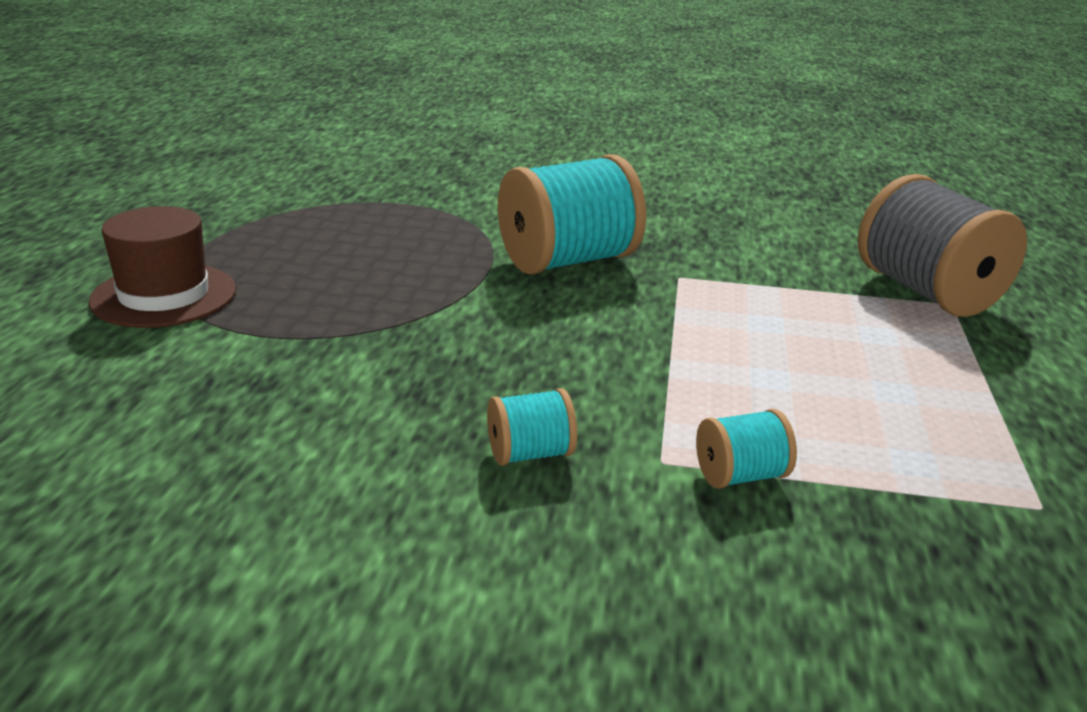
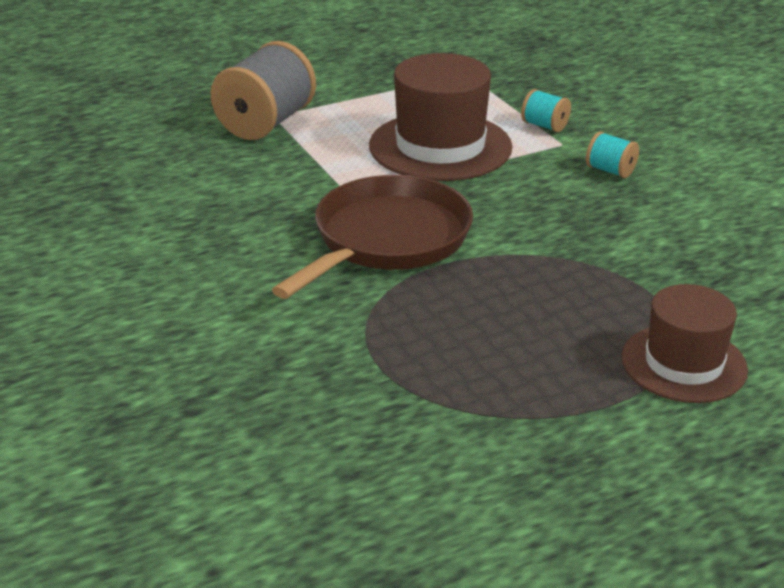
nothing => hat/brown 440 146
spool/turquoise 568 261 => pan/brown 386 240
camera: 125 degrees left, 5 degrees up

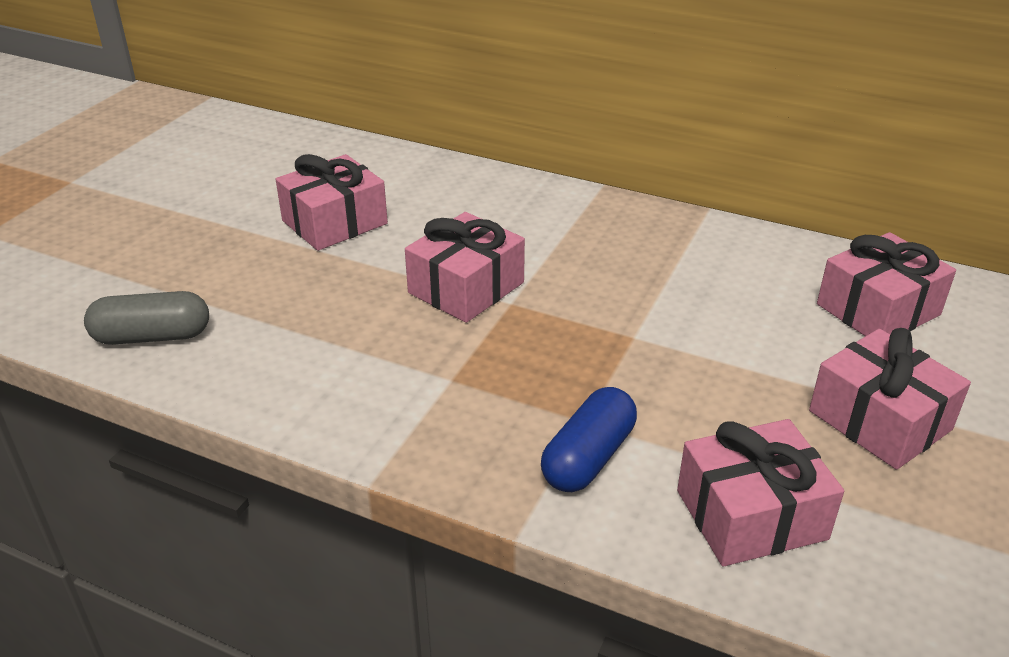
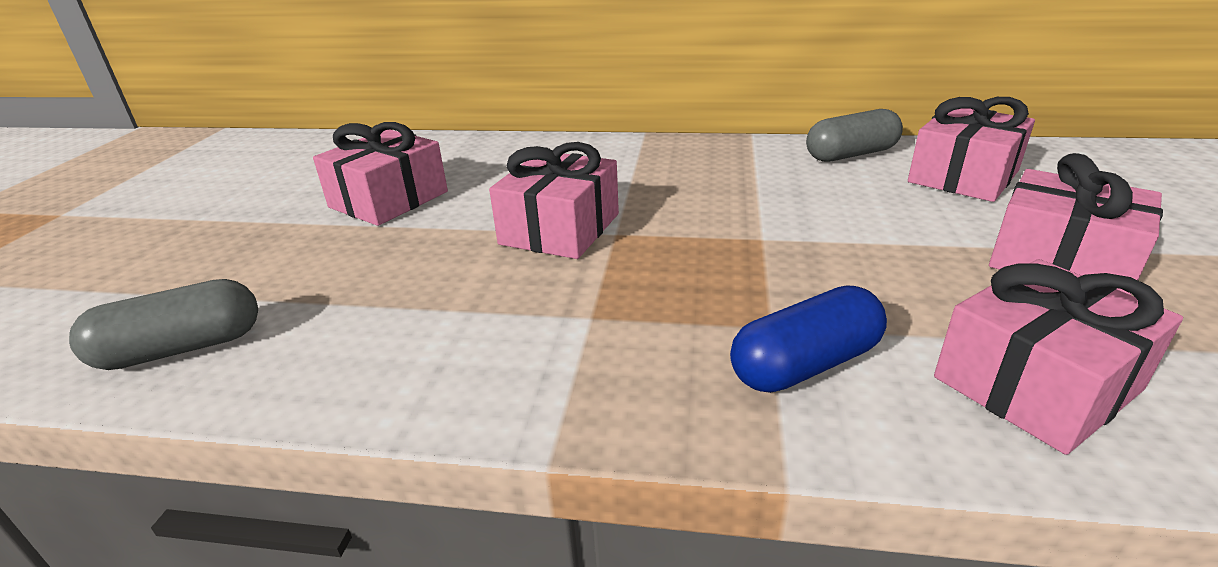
nothing => capsule/grey 851 155
capsule/blue 588 457 => capsule/blue 805 364, 45 degrees clockwise
camera: 15 degrees left, 5 degrees down

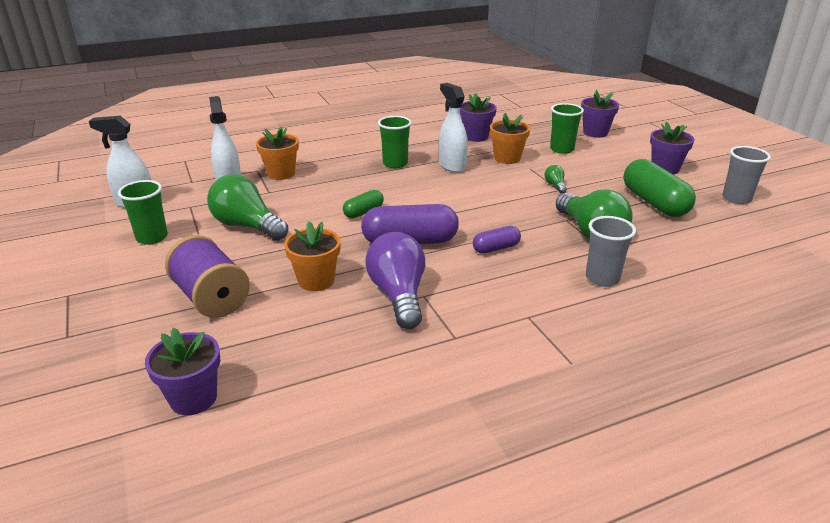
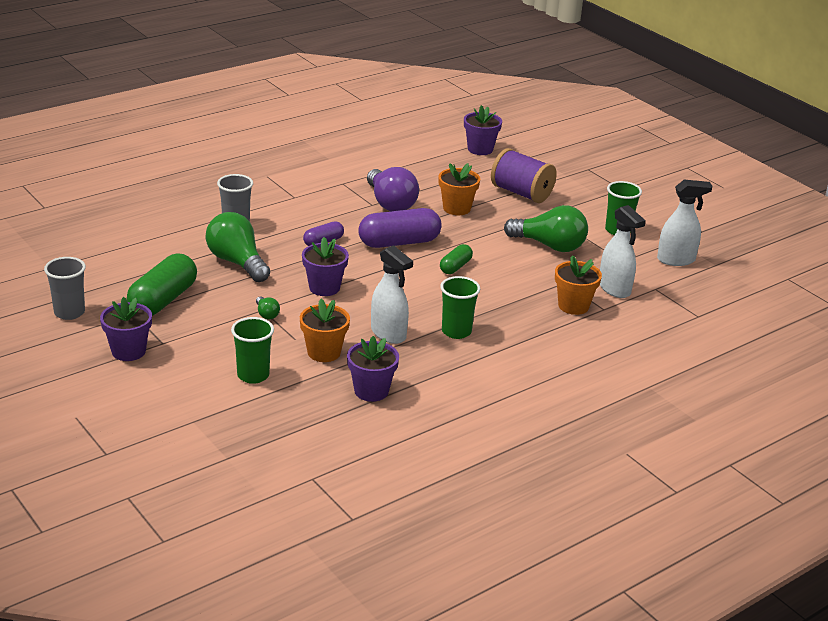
flower pot/purple 595 133 => flower pot/purple 324 288, moved
capsule/green 654 203 => capsule/green 163 300, 60 degrees clockwise
camera: 165 degrees right, 0 degrees up

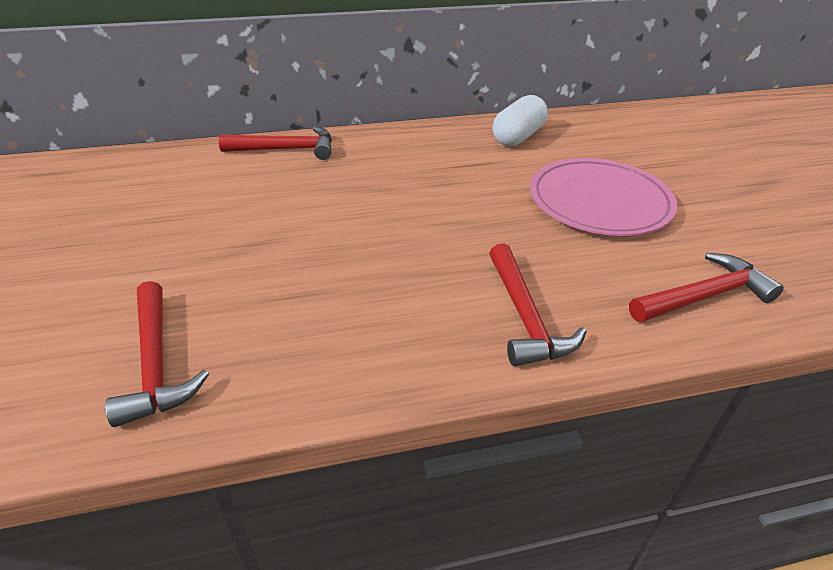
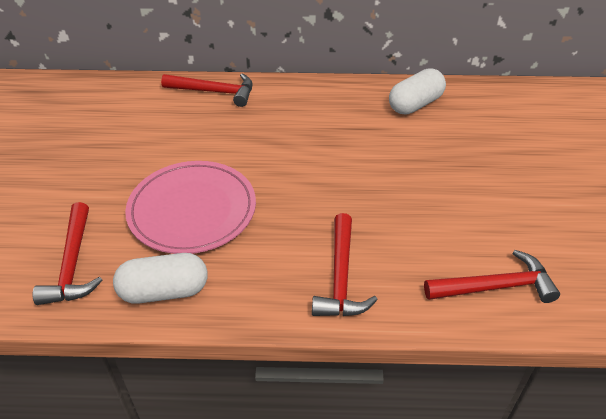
nothing => capsule/white 164 291
plate/pink 599 202 => plate/pink 192 210, moved
camera: 15 degrees right, 5 degrees up

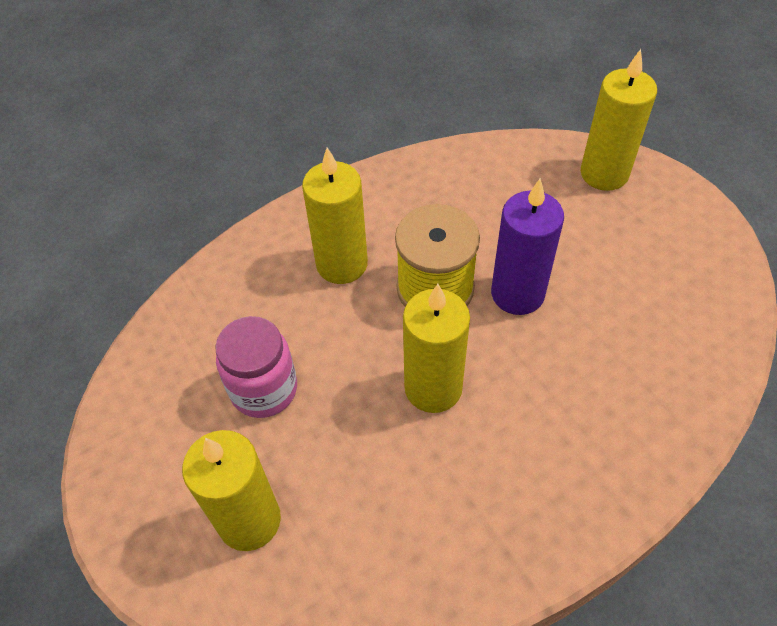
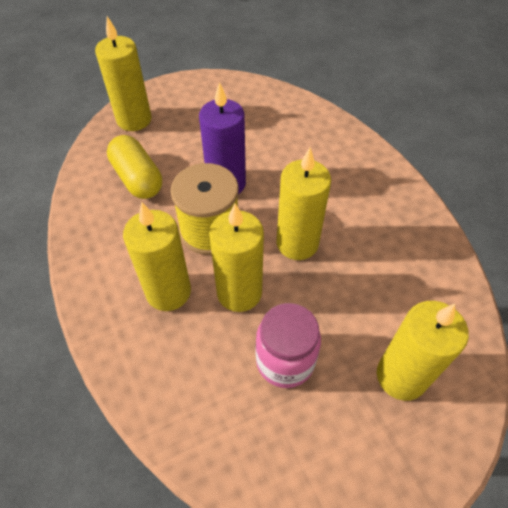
nothing => capsule/yellow 137 178
nothing => candle/yellow 239 292
camera: 85 degrees left, 0 degrees up

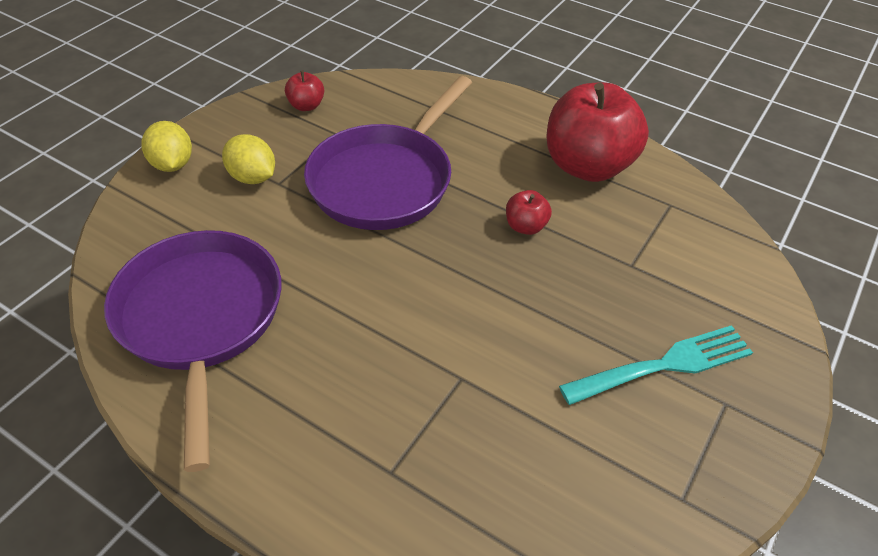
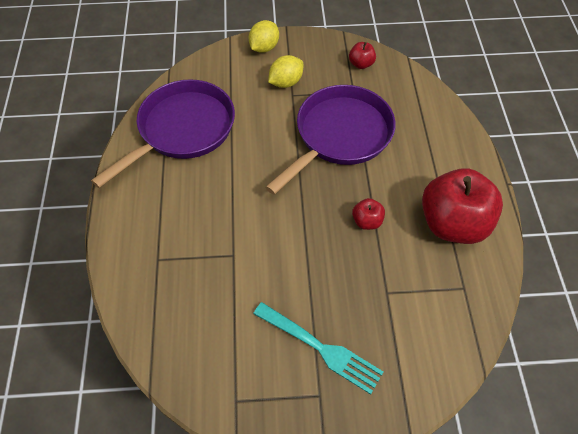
lemon/yellow 252 177 => lemon/yellow 286 82, 45 degrees clockwise
pan/purple 386 180 => pan/purple 339 136, 135 degrees clockwise
camera: 55 degrees right, 10 degrees up

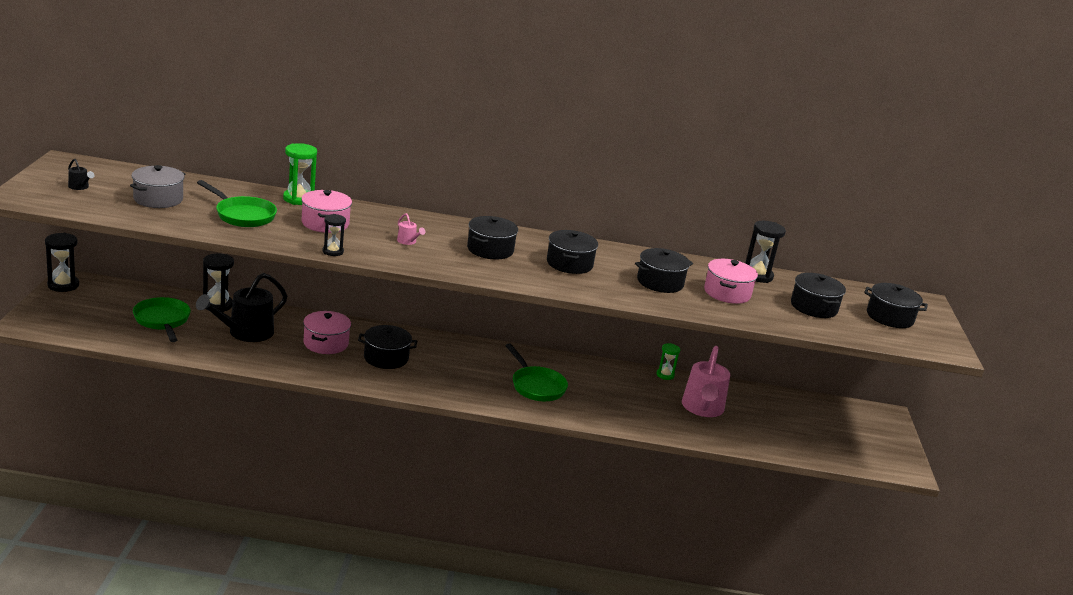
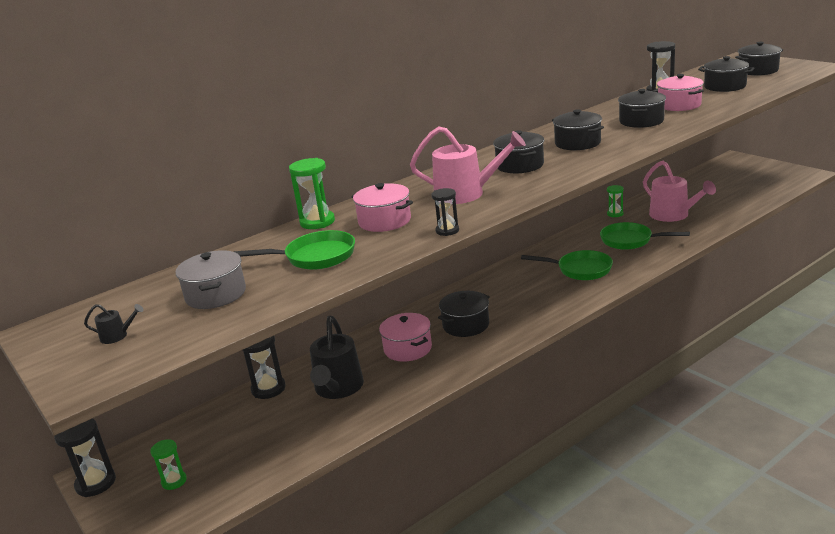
nothing => hourglass/green 174 481
pan/green 162 321 => pan/green 630 240, moved
watering can/pink 408 242 => watering can/pink 466 194, x2.40
camera: 35 degrees left, 0 degrees up

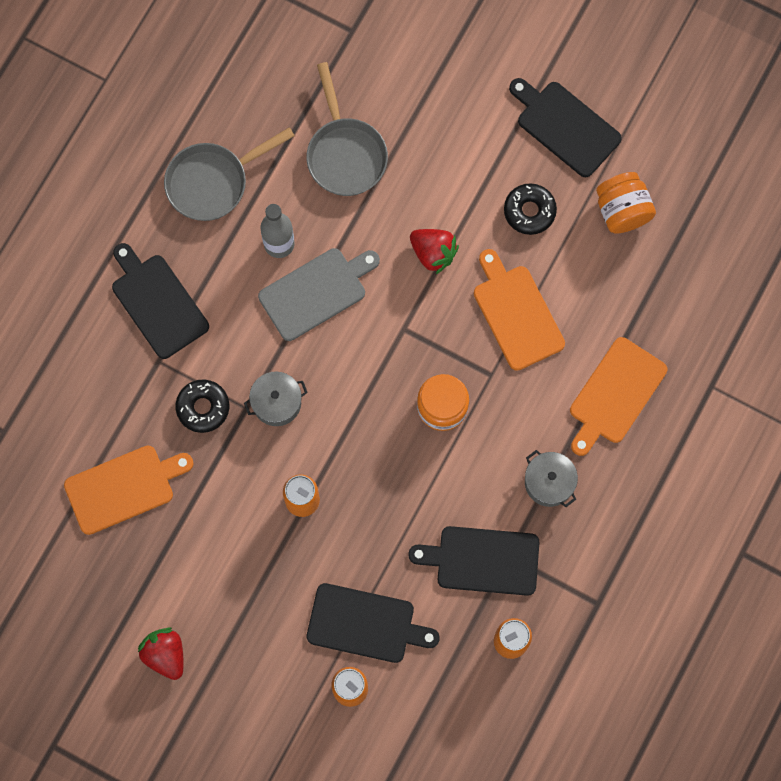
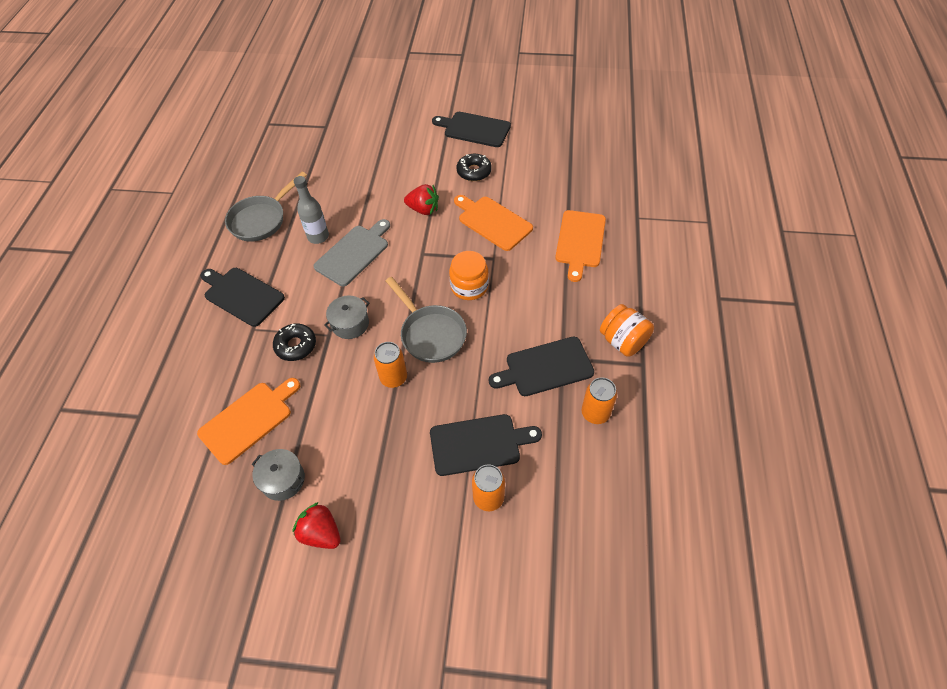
pan/grey 345 154 => pan/grey 430 334, moved
pot/grey 549 482 => pot/grey 283 480, moved
jar/orange 622 211 => jar/orange 623 341, moved
camera: 20 degrees left, 20 degrees down

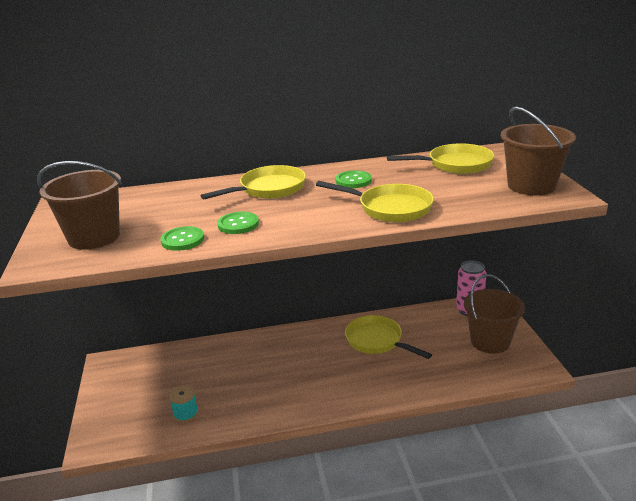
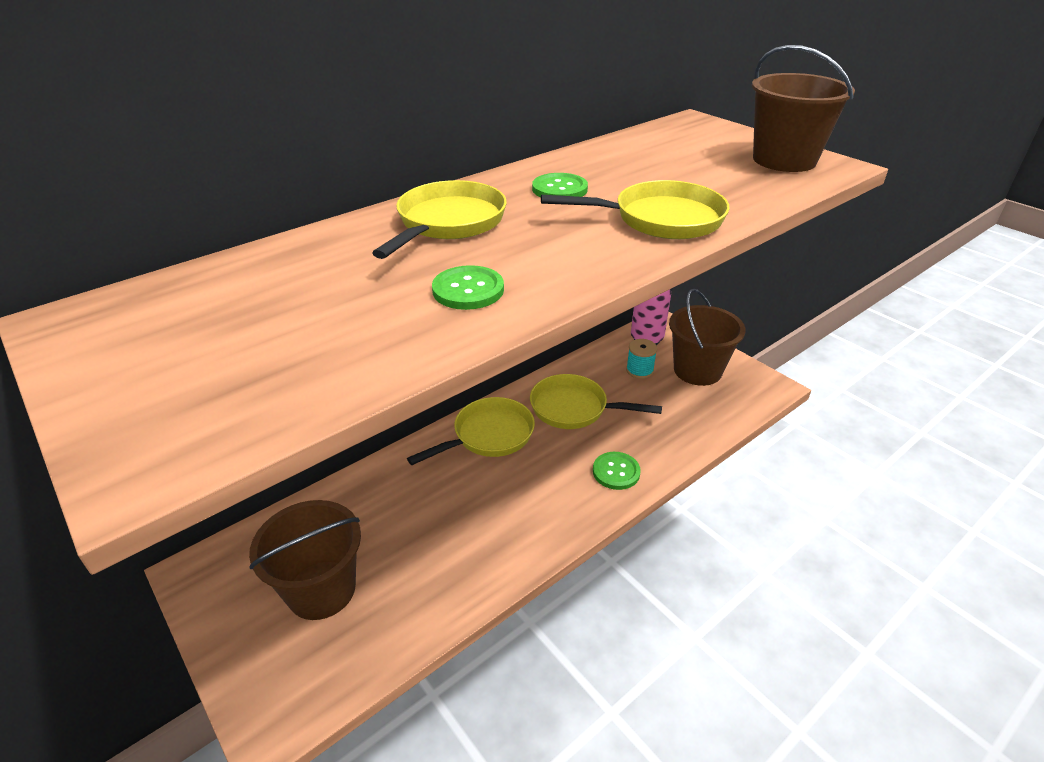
bucket/brown 94 237 => bucket/brown 321 590, moved
button/green 182 240 => button/green 616 472, moved
spool/turquoise 185 414 => spool/turquoise 639 370, moved
pan/yellow 455 164 => pan/yellow 489 435, moved
camera: 30 degrees left, 10 degrees up

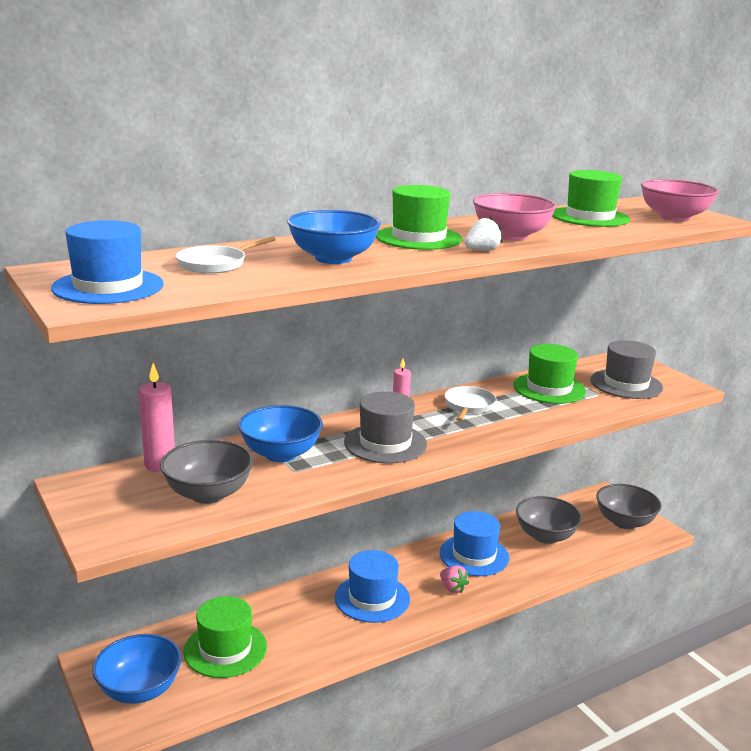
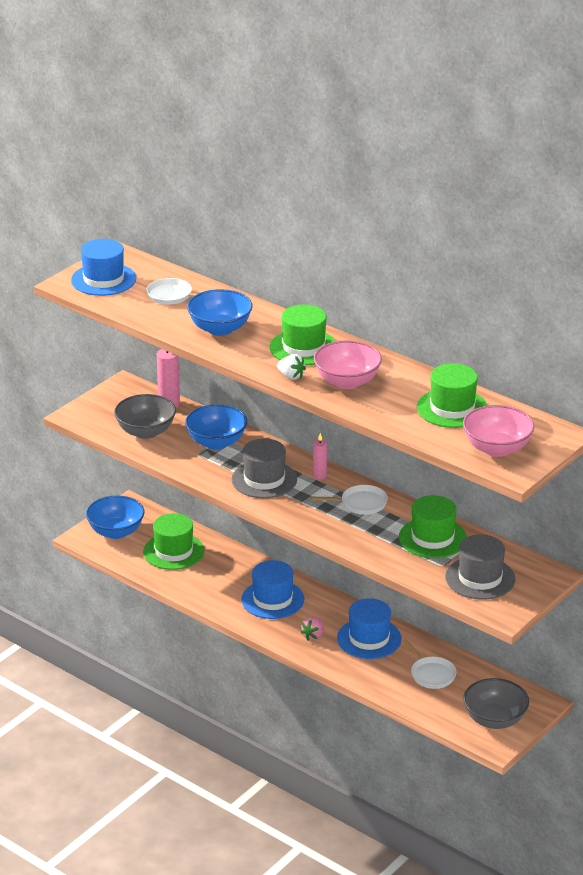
bowl/grey 545 536 => pan/white 431 674
camera: 70 degrees right, 10 degrees up

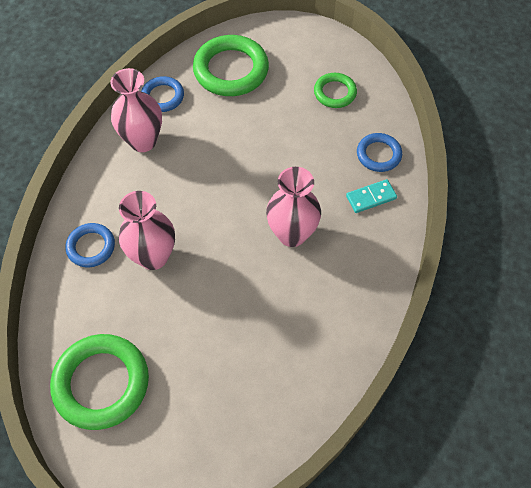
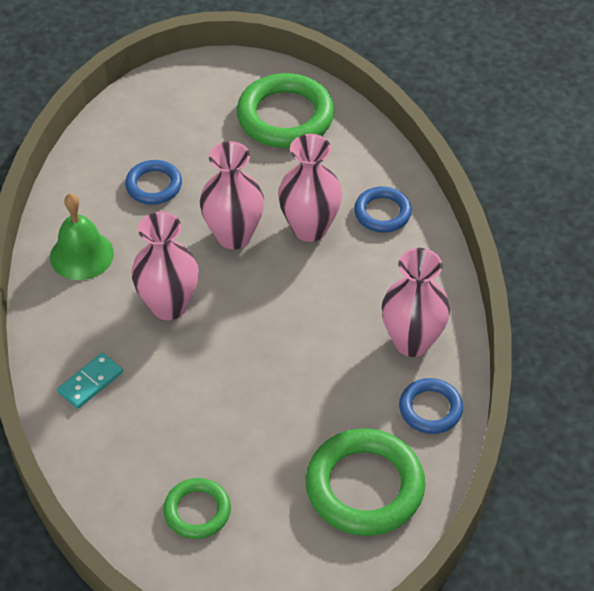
nothing => bell/green 81 255
nothing => vase/pink 233 236
ring/blue 378 154 => ring/blue 154 185, moved
camera: 155 degrees right, 10 degrees down

